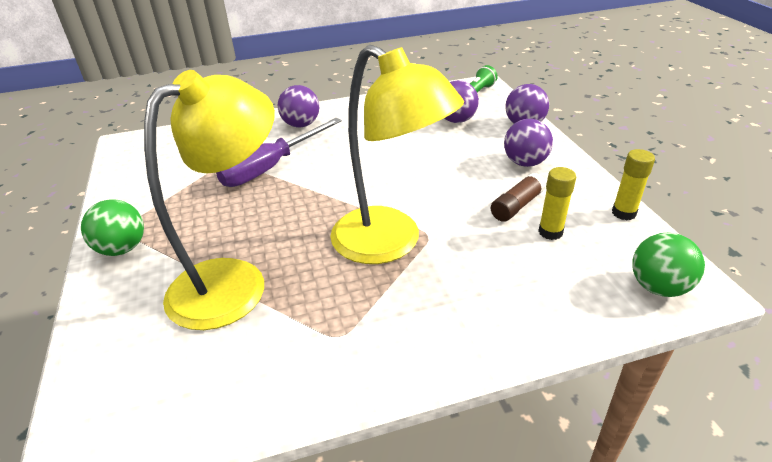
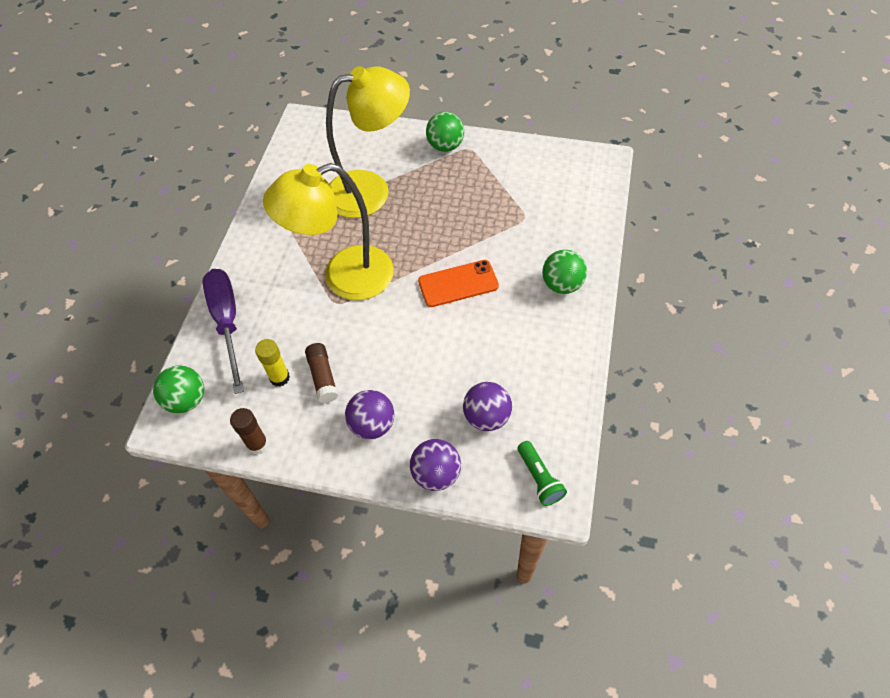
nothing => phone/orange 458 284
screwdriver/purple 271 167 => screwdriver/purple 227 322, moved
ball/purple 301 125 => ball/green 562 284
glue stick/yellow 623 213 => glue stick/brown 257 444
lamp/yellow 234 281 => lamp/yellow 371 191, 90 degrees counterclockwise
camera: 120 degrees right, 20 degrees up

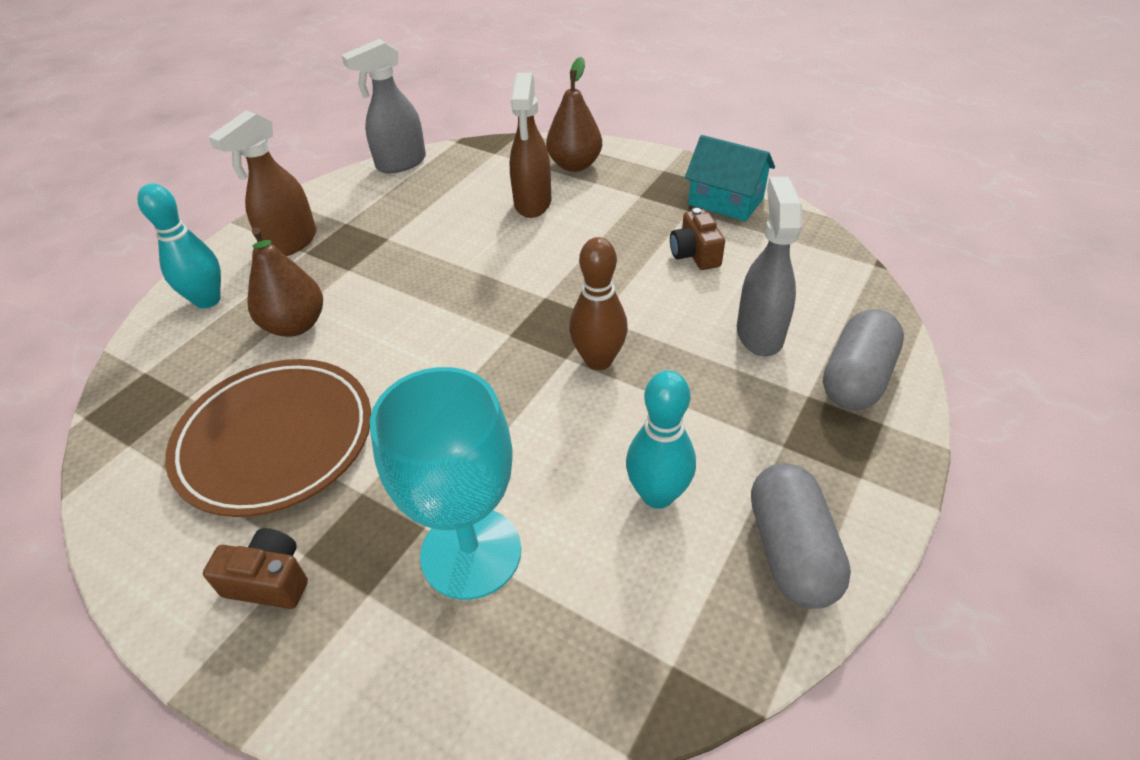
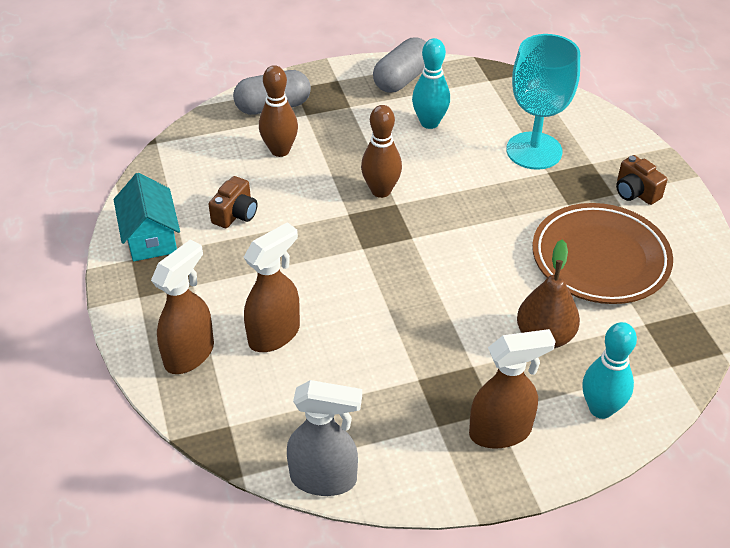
pear/brown 574 165 => spray bottle/brown 190 354
spray bottle/grey 759 333 => bowling pin/brown 280 150
camera: 140 degrees left, 0 degrees up

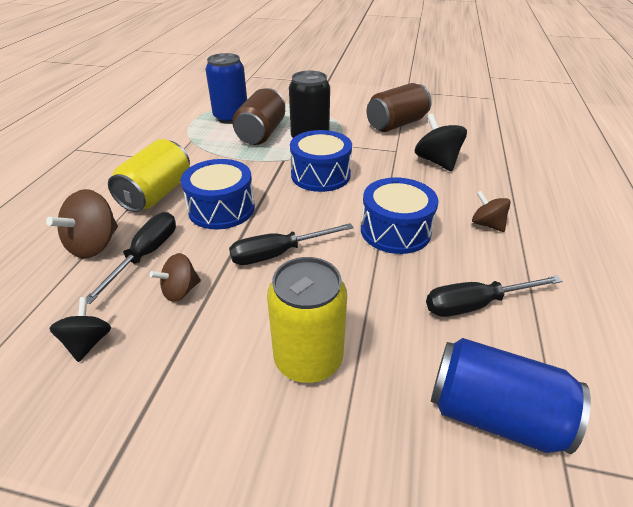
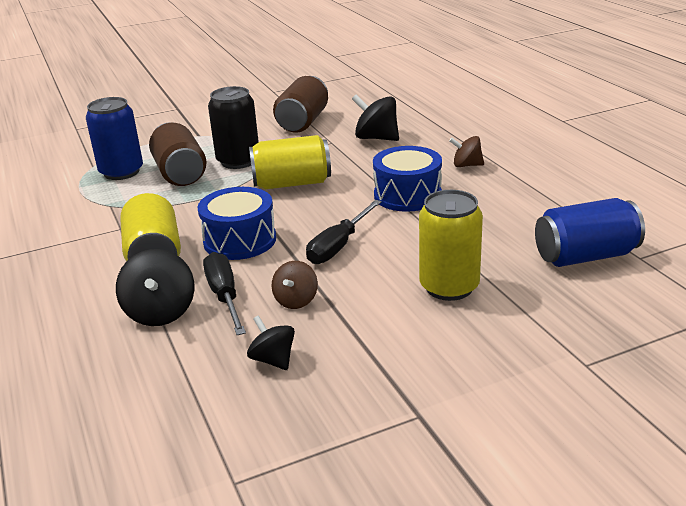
screwdriver/black 476 304 => nothing
drum/blue 320 175 => can/yellow 292 183
spinning top/brown 94 245 => spinning top/black 160 312
camera: 35 degrees left, 10 degrees down

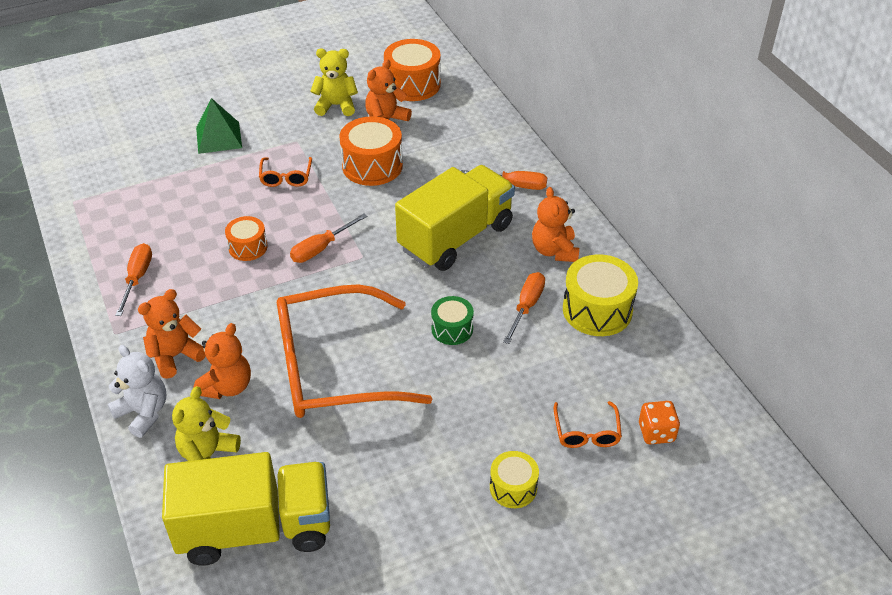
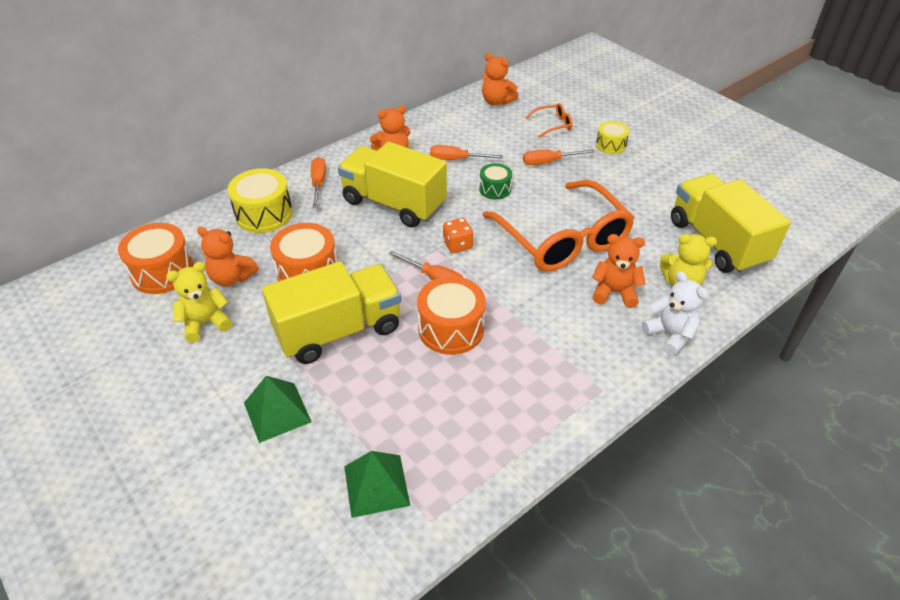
nothing => pyramid/green 376 485
screwdriver/orange 137 278 => screwdriver/orange 549 162, moved
teddy bear/orange 175 356 => teddy bear/orange 496 101, moved
drum/yellow 597 310 => drum/yellow 264 214, moved
dice/orange 656 432 => dice/orange 457 245, moved
glasses/orange 286 177 => truck/yellow 338 330
teddy bear/white 143 413 => teddy bear/white 670 335, 120 degrees clockwise
teddy bear/yellow 336 106 => teddy bear/yellow 205 323, 75 degrees clockwise
drum/orange 248 247 => drum/orange 451 329, x1.70
camera: 105 degrees left, 0 degrees up

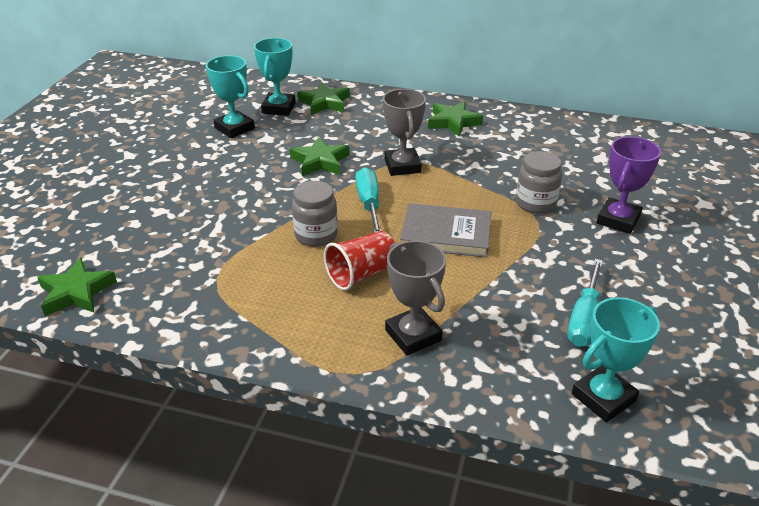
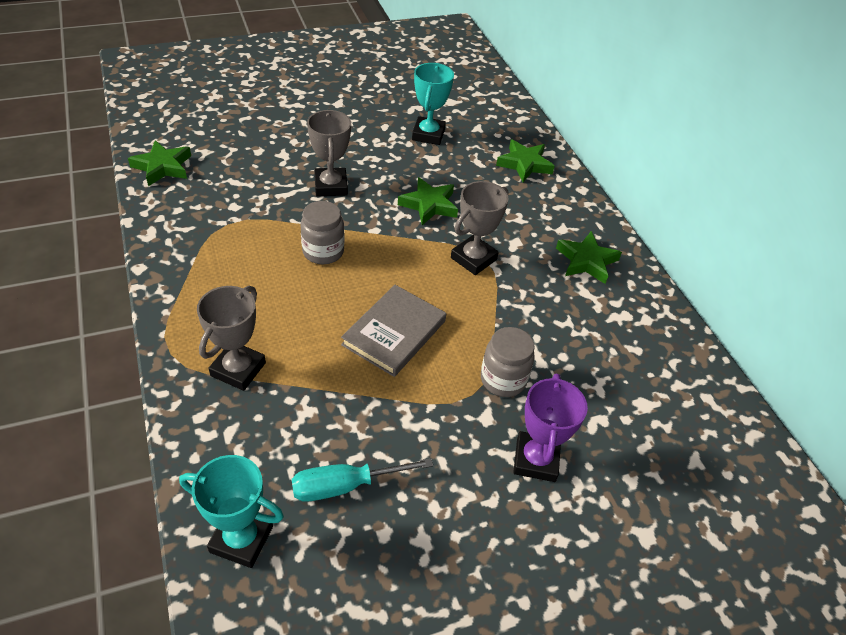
trophy/turquoise 278 108 => nothing
cup/red 362 274 => nothing
screwdriver/turquoise 369 204 => nothing
nothing => trophy/grey 331 186
book/grey 446 234 => book/grey 394 333, 60 degrees clockwise
trophy/purple 618 220 => trophy/purple 535 460, 75 degrees counterclockwise
camera: 50 degrees right, 10 degrees up

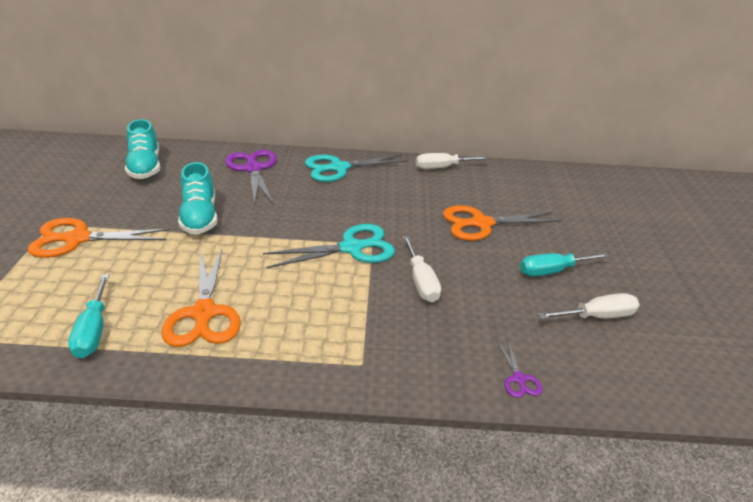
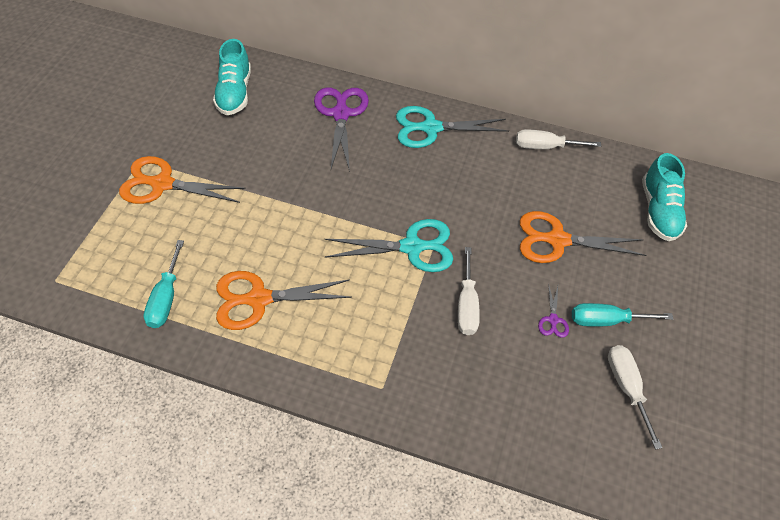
shoe/turquoise 200 217 => shoe/turquoise 658 211, moved
scissors/purple 519 379 => scissors/purple 553 320, moved
scissors/orange 204 313 => scissors/orange 259 299, 75 degrees clockwise
screwdriver/white 597 316 => screwdriver/white 626 387, 105 degrees counterclockwise
camera: 15 degrees right, 20 degrees up

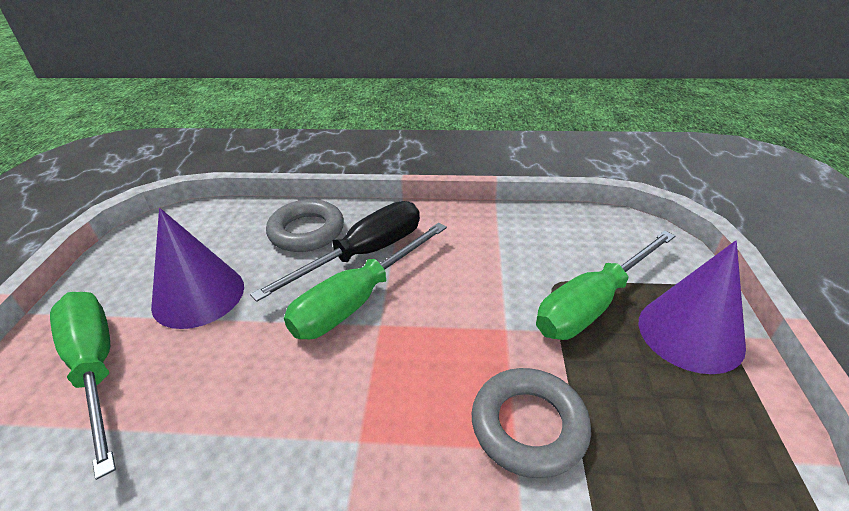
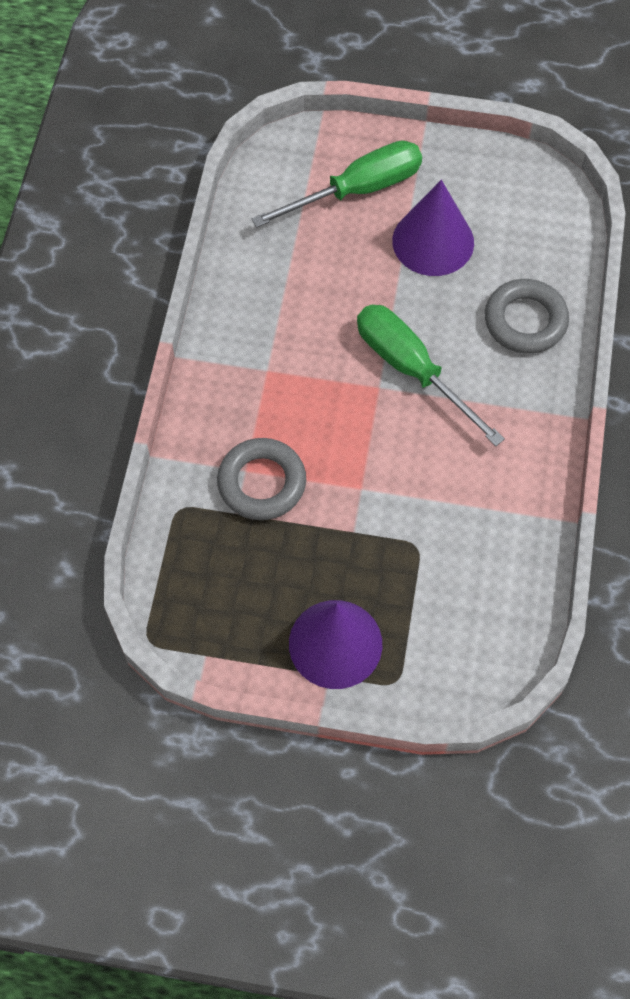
screwdriver/black 363 254 => nothing
screwdriver/green 593 304 => nothing
camera: 95 degrees right, 25 degrees up

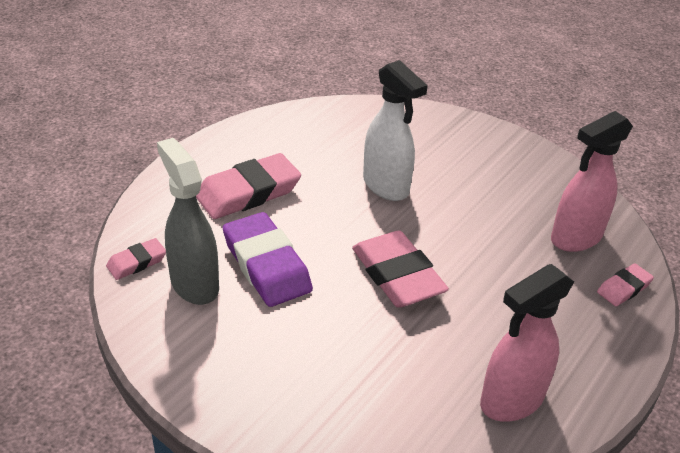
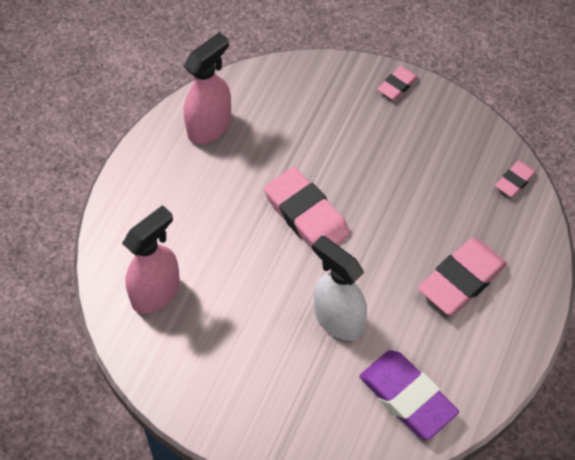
spray bottle/grey 194 284 => nothing
eraser/purple 266 265 => eraser/purple 407 397, moved
eraser/pink 624 288 => eraser/pink 397 85, moved
camera: 170 degrees right, 20 degrees up

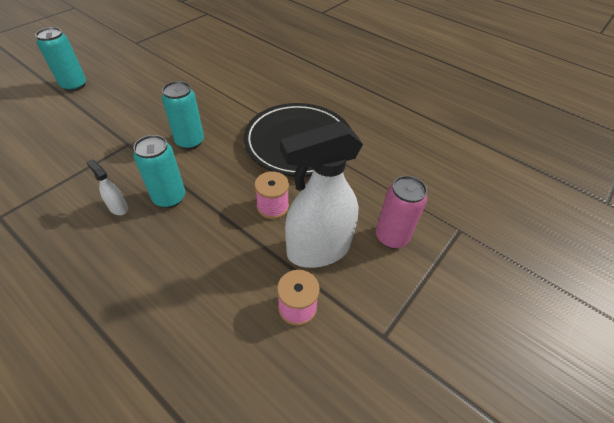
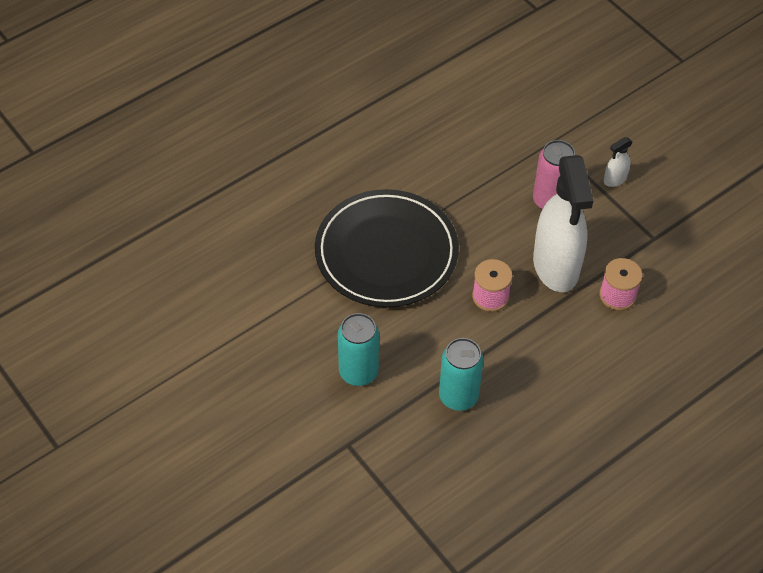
can/turquoise 74 85 => nothing
spray bottle/white 118 207 => spray bottle/white 614 179, moved
camera: 75 degrees left, 5 degrees up

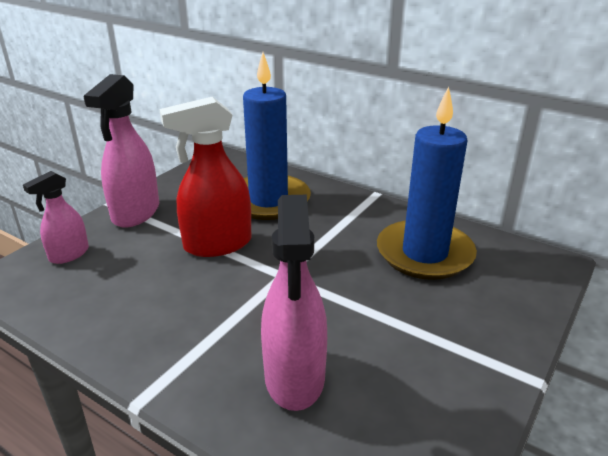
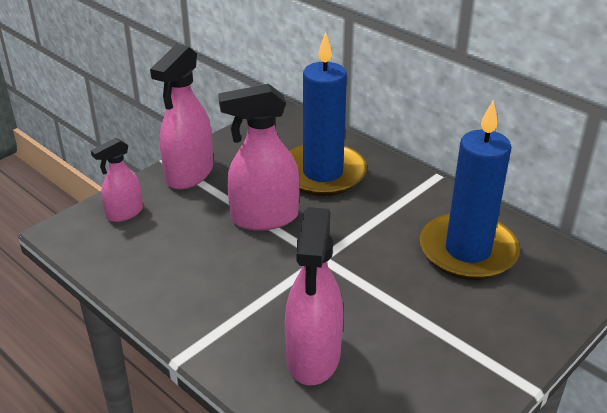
spray bottle/red 217 244 => spray bottle/pink 264 218
camera: 10 degrees right, 5 degrees up

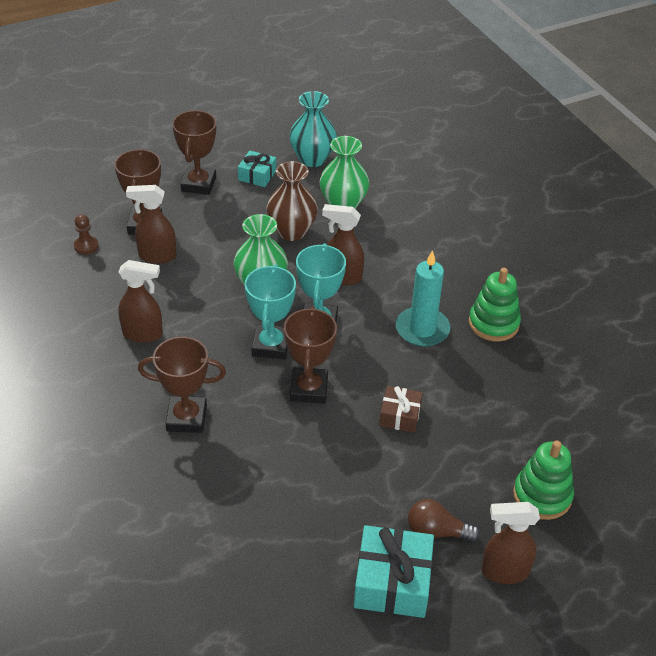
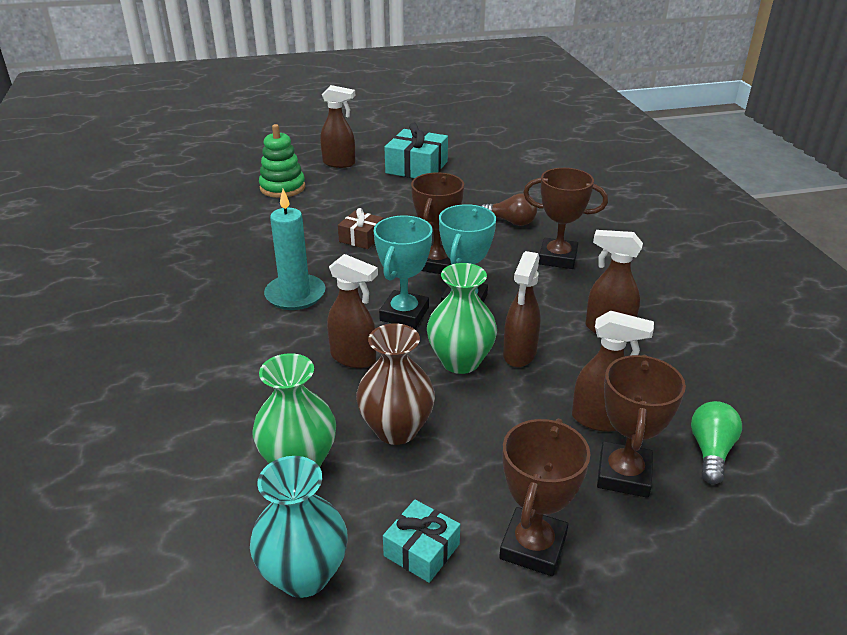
stacking toy/green 493 323 => nothing
nothing => spray bottle/brown 519 354
light bulb/brown 436 532 => light bulb/brown 511 222, moved
pawn/brown 86 246 => light bulb/green 710 451
camera: 165 degrees left, 10 degrees down

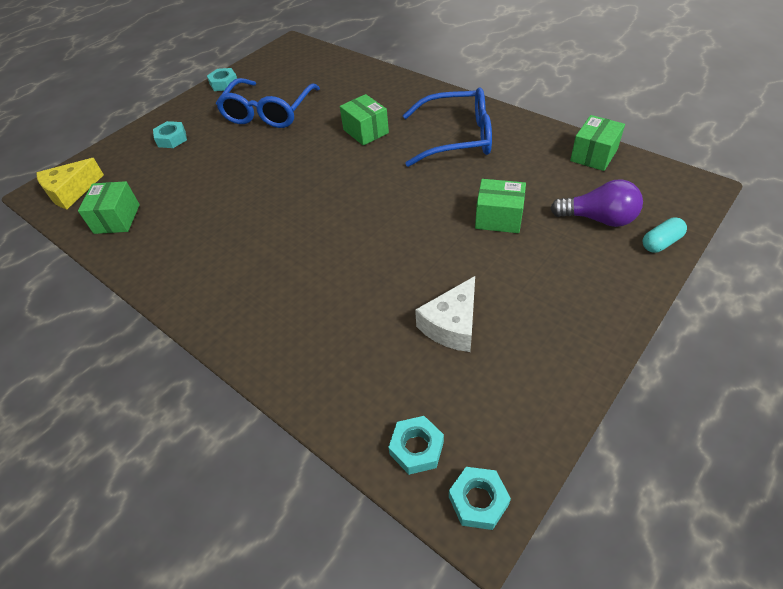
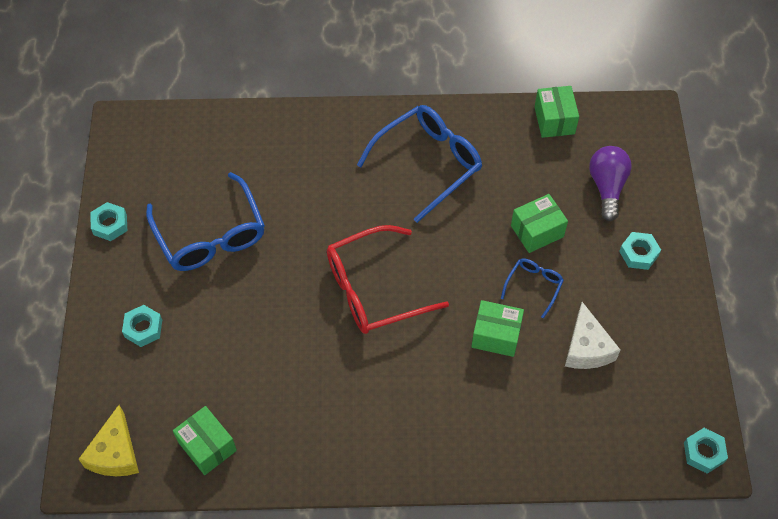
capsule/turquoise 661 243 => nothing
nothing => glasses/red 373 289
nothing => glasses/blue 534 285
box/green 366 131 => box/green 496 335, moved
nut/turquoise 416 448 => nut/turquoise 638 253, moved
light bulb/purple 598 219 => light bulb/purple 607 187, 60 degrees counterclockwise
camera: 45 degrees left, 10 degrees up

